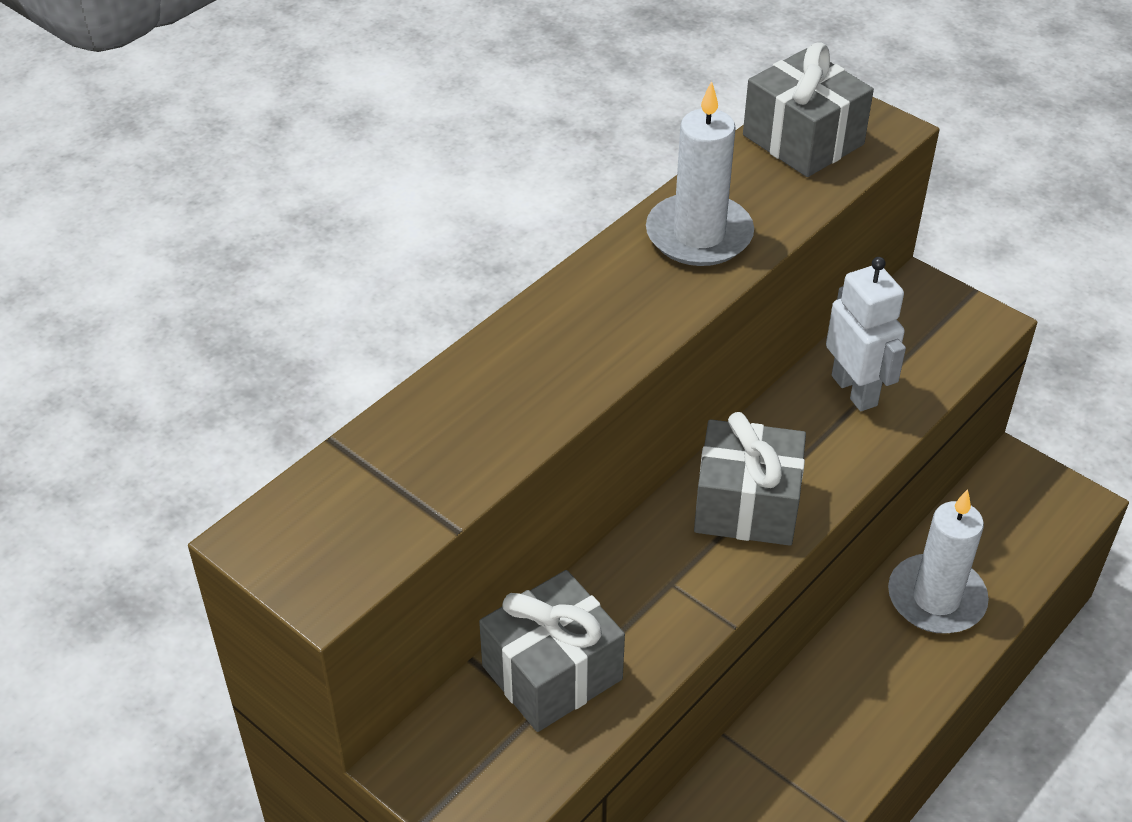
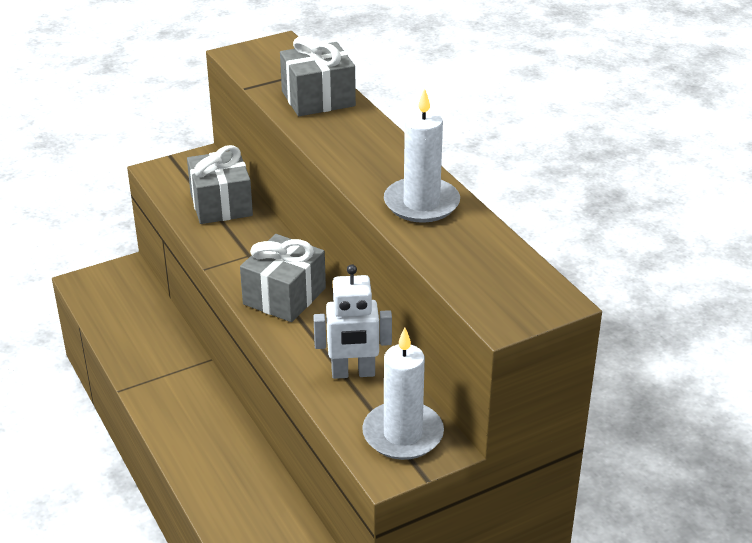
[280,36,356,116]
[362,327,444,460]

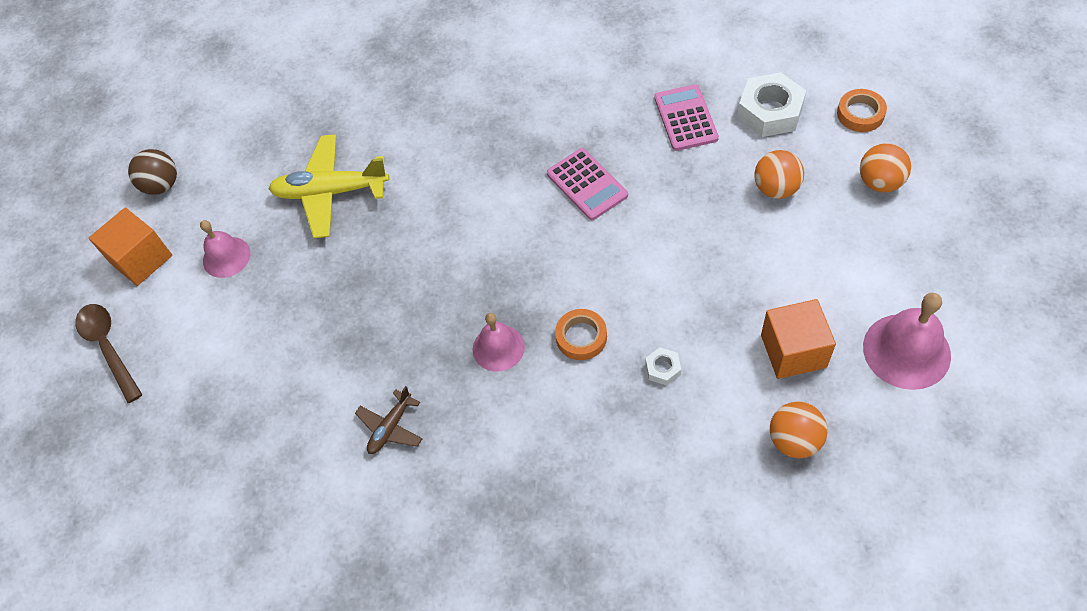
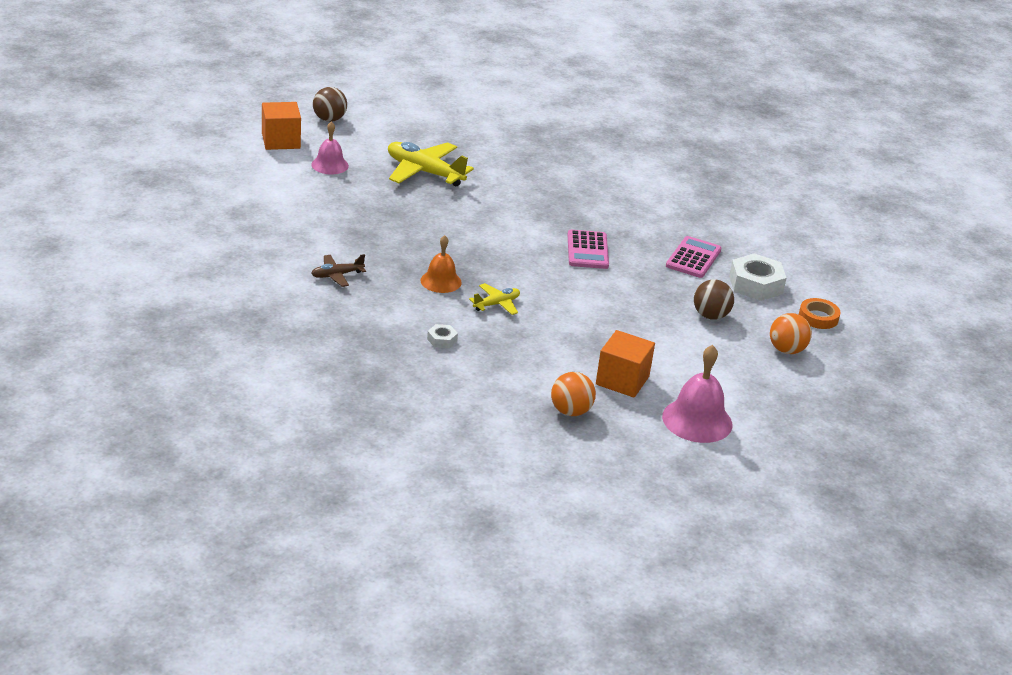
[694,279,734,320]
[75,304,143,403] (first image)
[469,283,520,315]
[420,235,462,293]
[427,324,458,348]

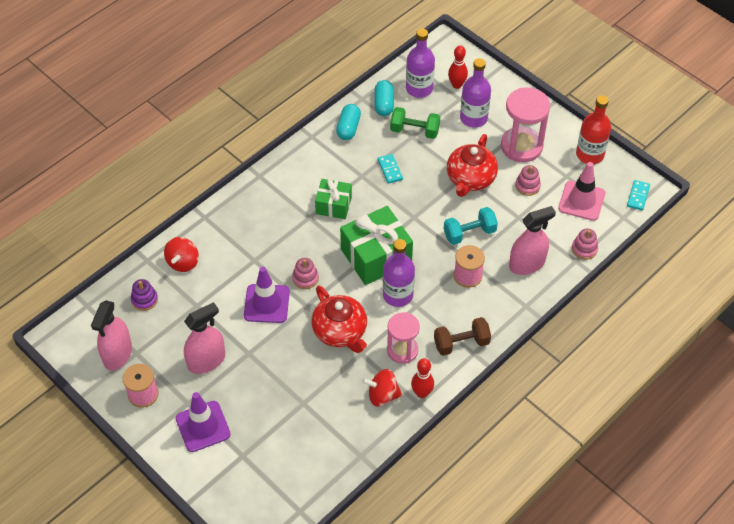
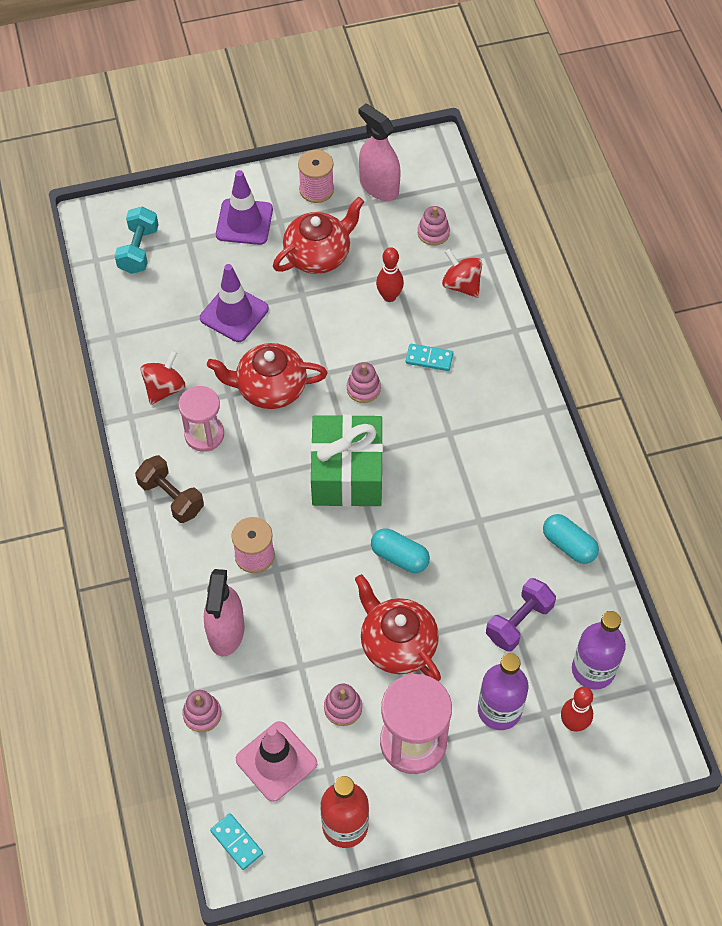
[371,528,430,573]
[486,578,556,651]
[406,344,453,371]
[315,179,352,219] (first image)
[115,206,159,274]
[383,239,415,307] (first image)
[200,264,269,342]
[418,206,450,246]
[273,197,364,274]
[135,455,204,523]
[376,247,404,302]

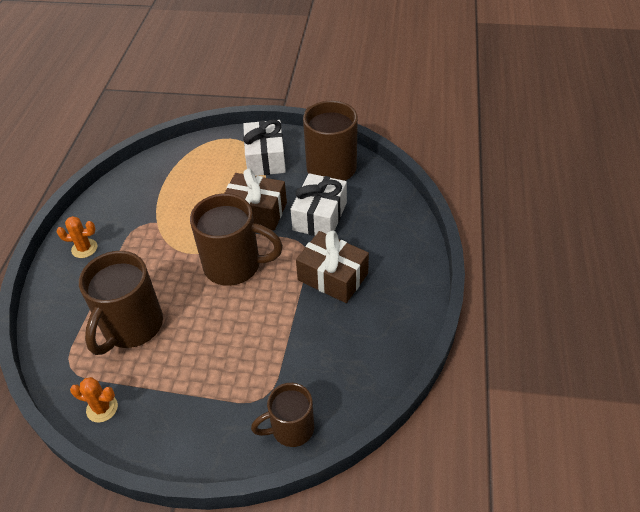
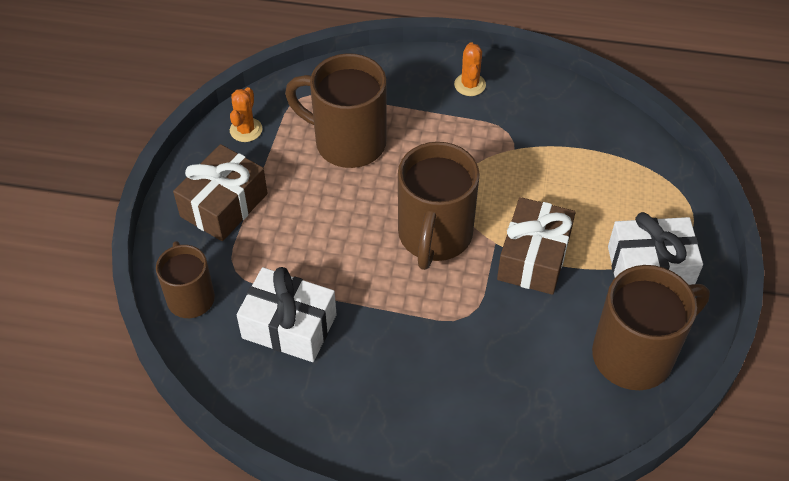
[237,267,336,362]
[173,144,268,241]

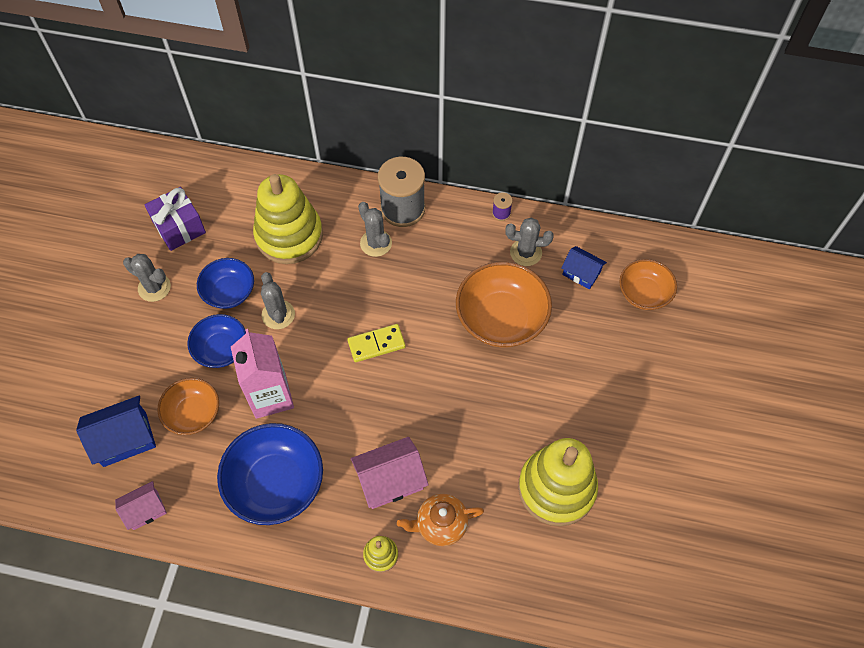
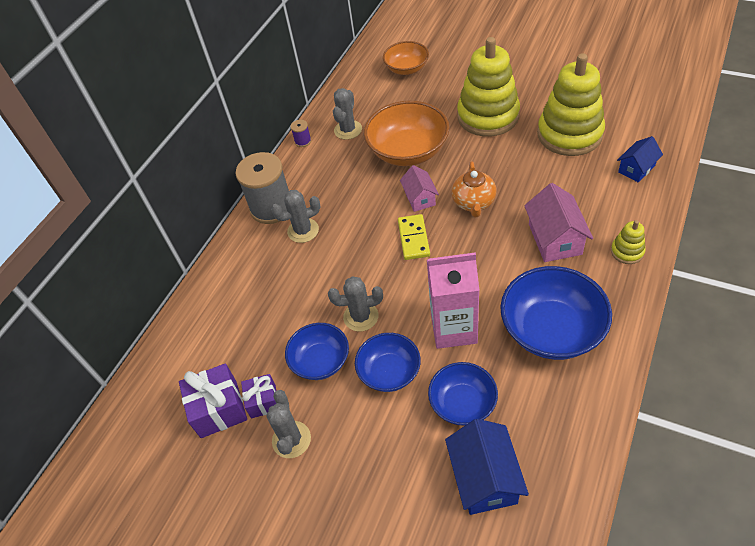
[457,37,520,137]
[617,136,663,183]
[266,390,311,458]
[428,362,498,426]
[400,165,439,212]
[451,161,497,217]
[241,374,276,418]

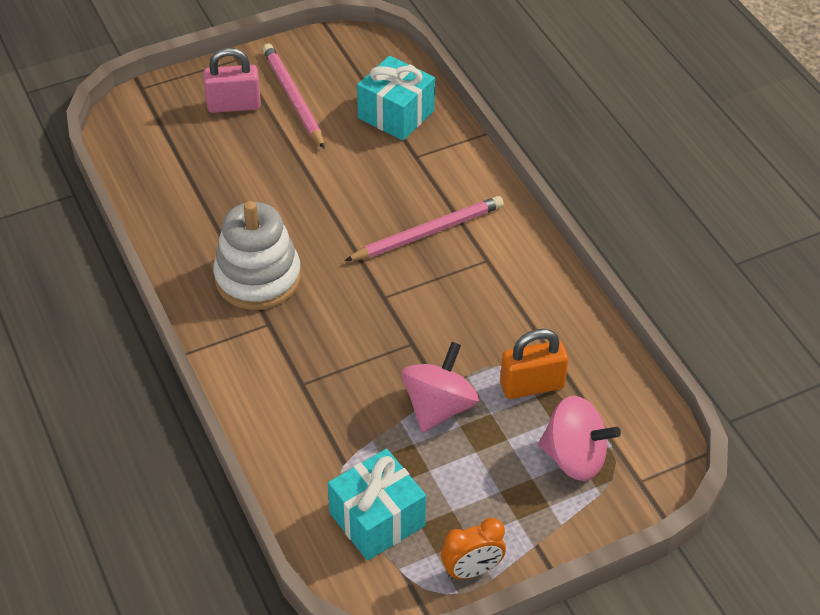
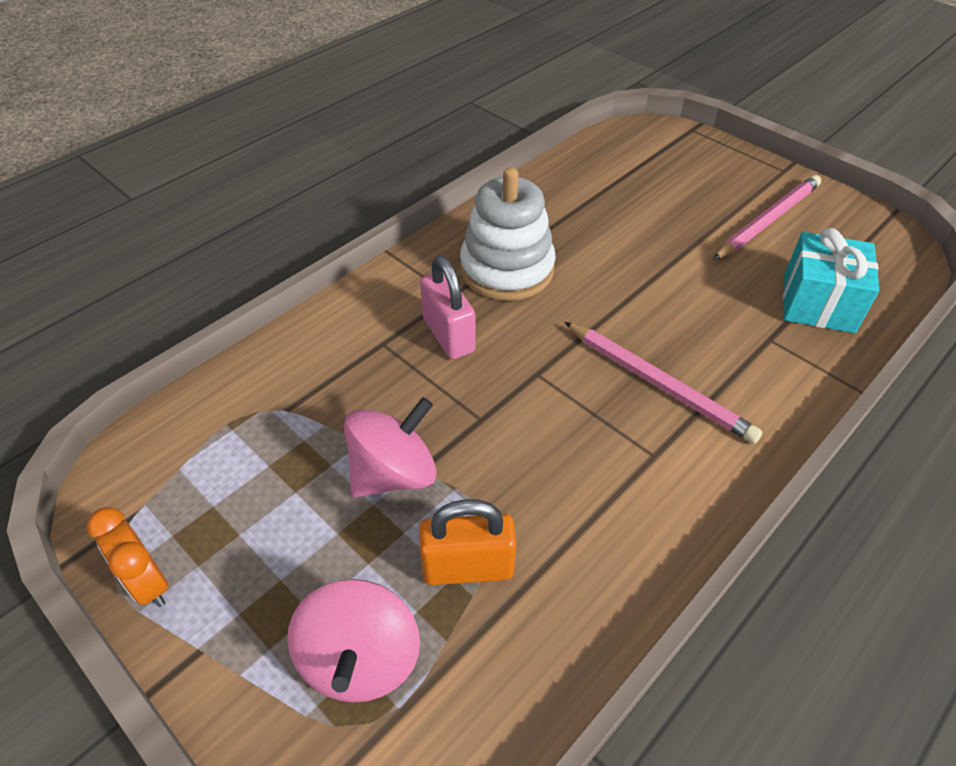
[420,256,476,359]
[419,499,516,585]
[344,397,437,498]
[328,449,426,561] (first image)

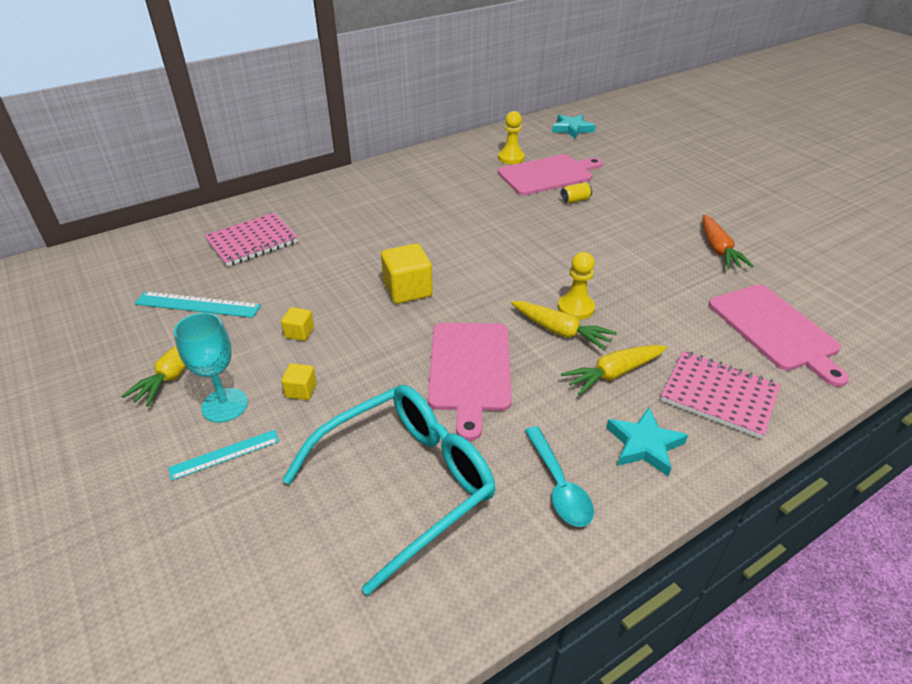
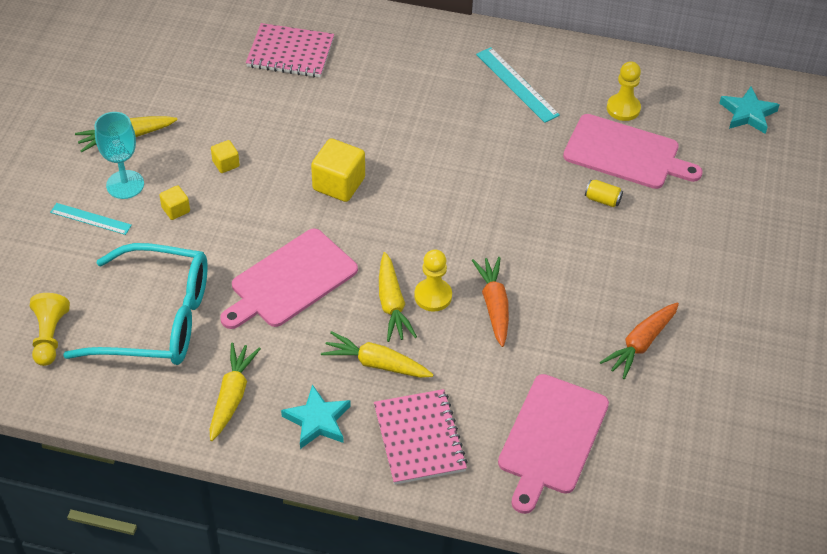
[476,47,560,123]
[210,342,261,441]
[472,257,509,347]
[30,293,70,366]

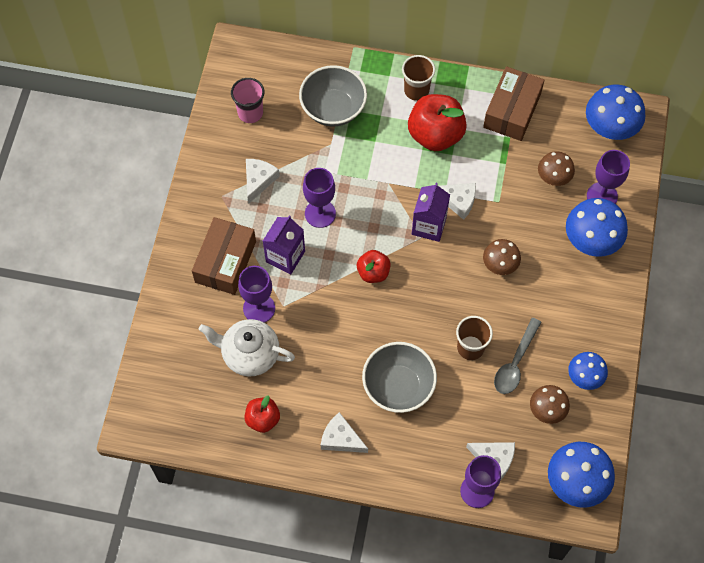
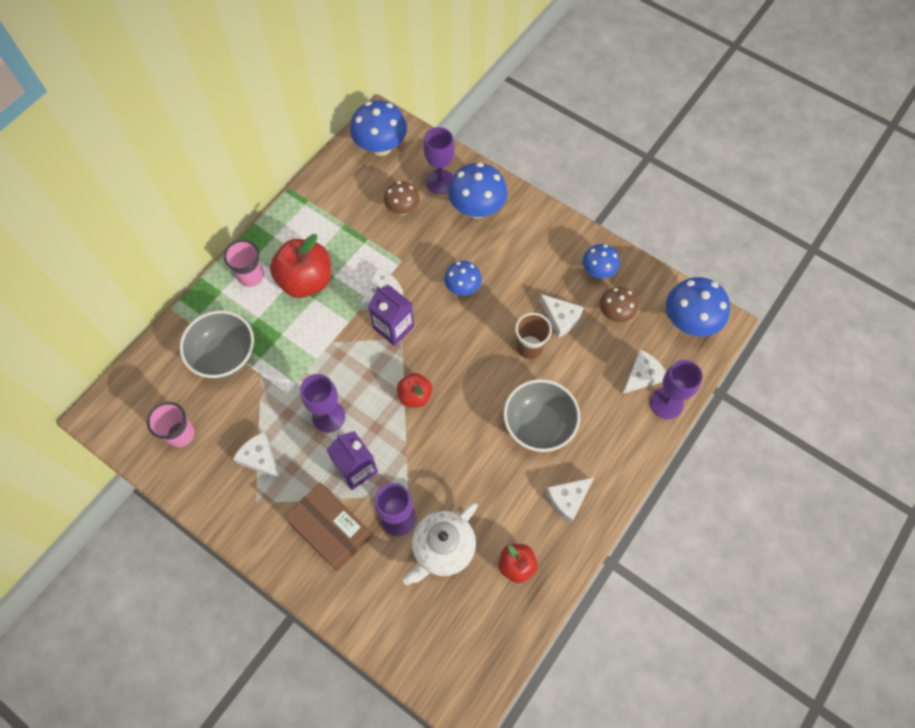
[224,240,264,287]
[483,66,545,141] (first image)
[444,261,482,296]
[539,294,584,338]

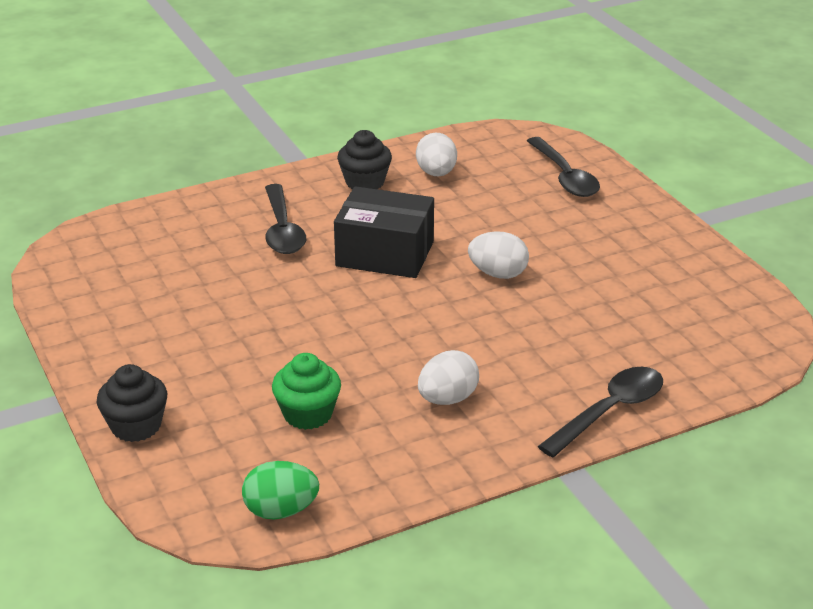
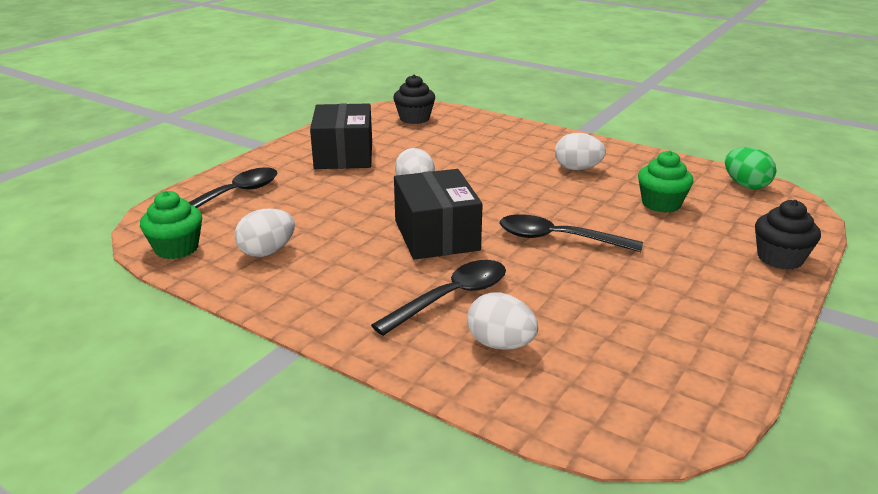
[393,75,435,124]
[500,214,643,252]
[310,103,372,169]
[140,191,202,259]
[467,293,538,350]

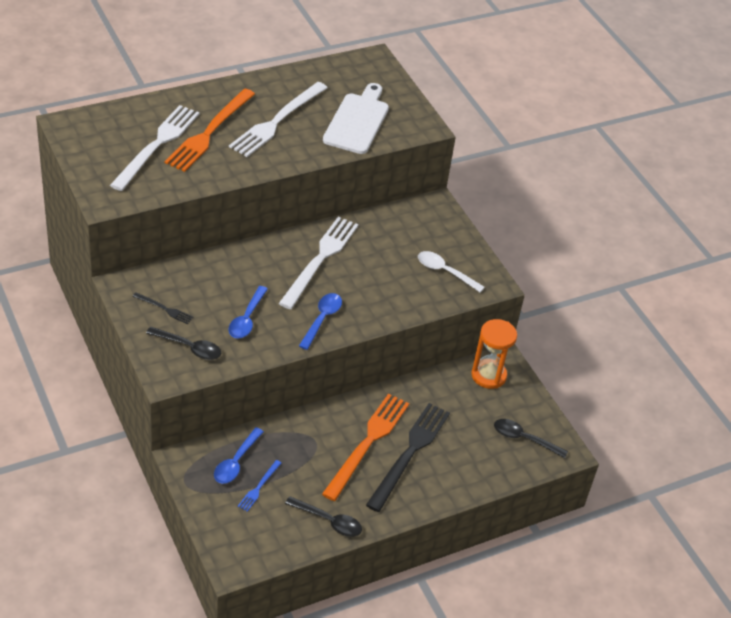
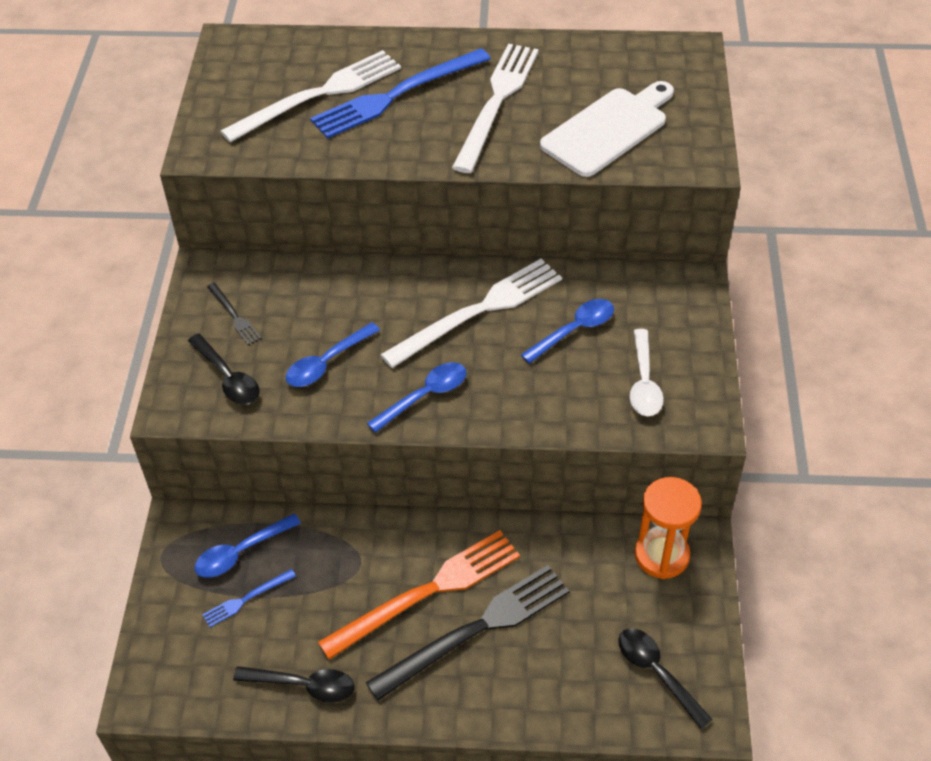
[452,44,539,173]
[310,48,491,139]
[630,329,664,416]
[233,666,354,703]
[521,299,614,364]

